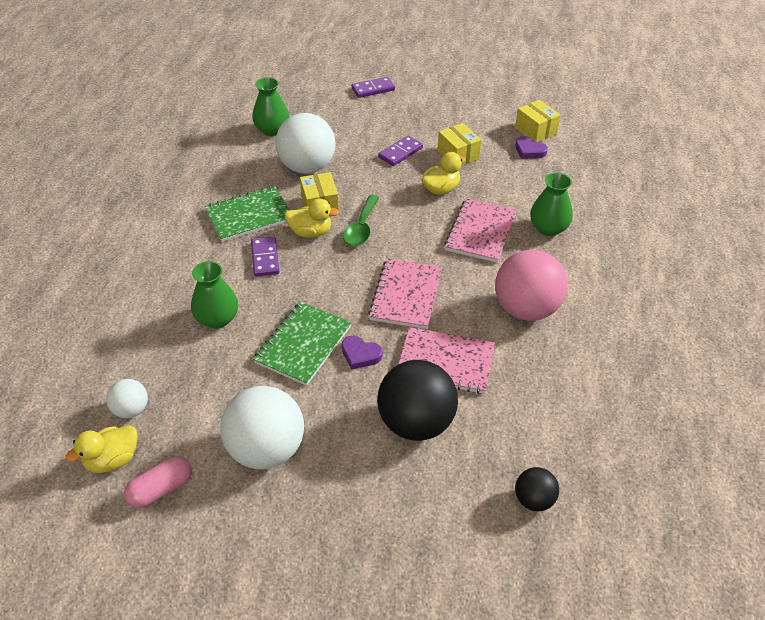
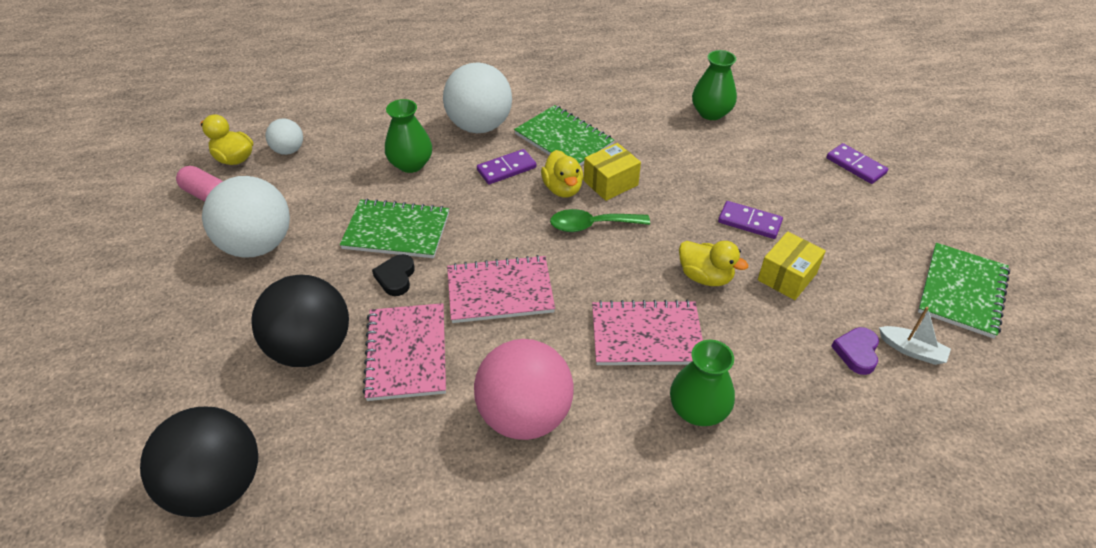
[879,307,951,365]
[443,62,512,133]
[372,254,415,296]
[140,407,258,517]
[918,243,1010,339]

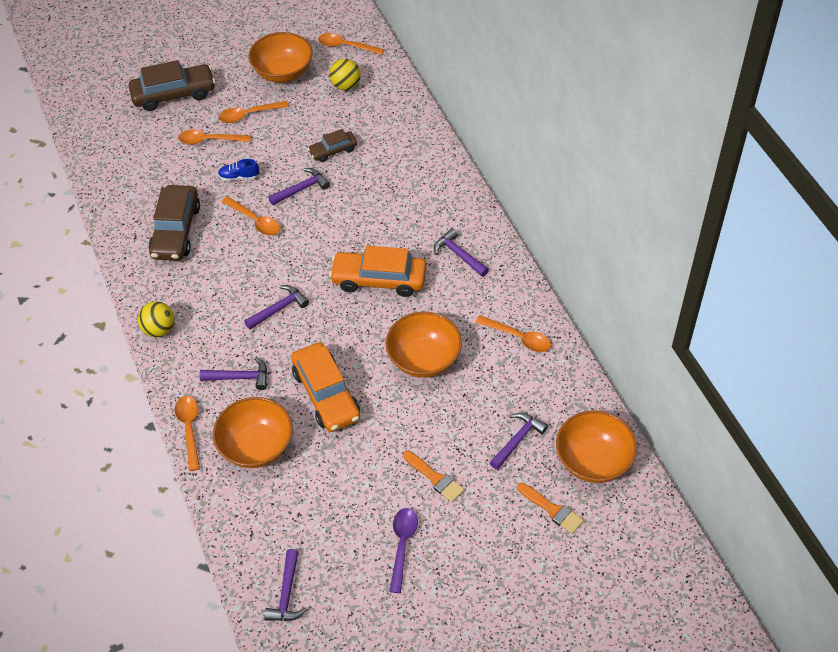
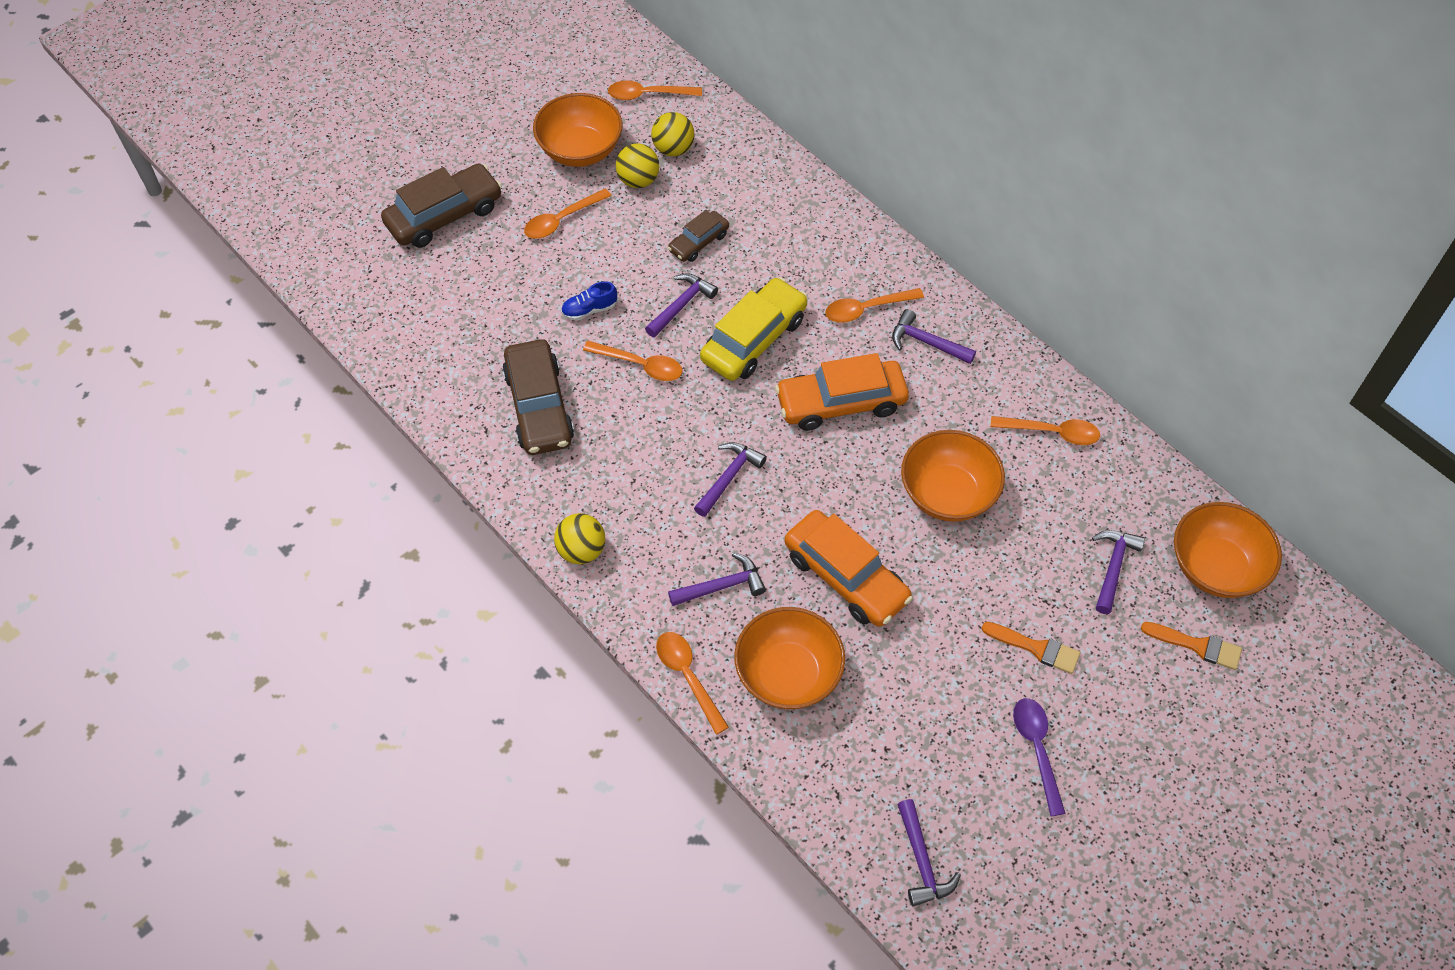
[825,288,924,323]
[616,143,659,188]
[700,277,808,381]

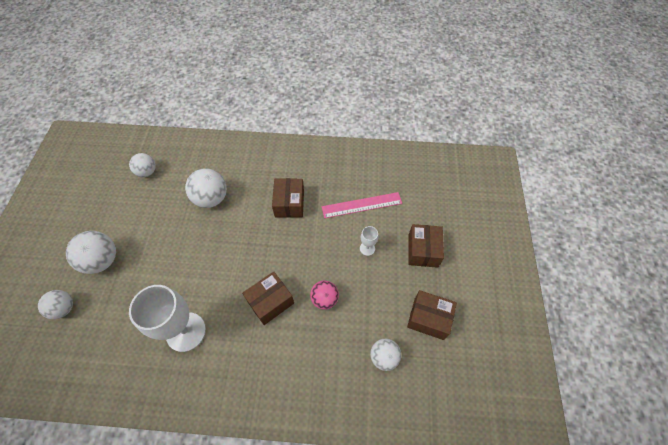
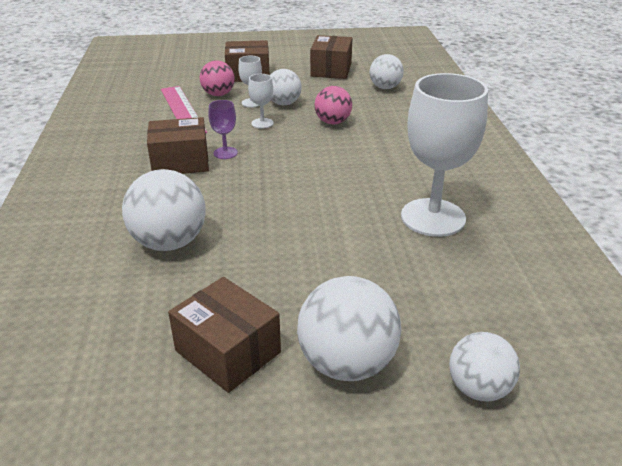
[270,69,302,105]
[168,277,281,393]
[200,60,235,96]
[248,74,274,129]
[208,100,238,159]

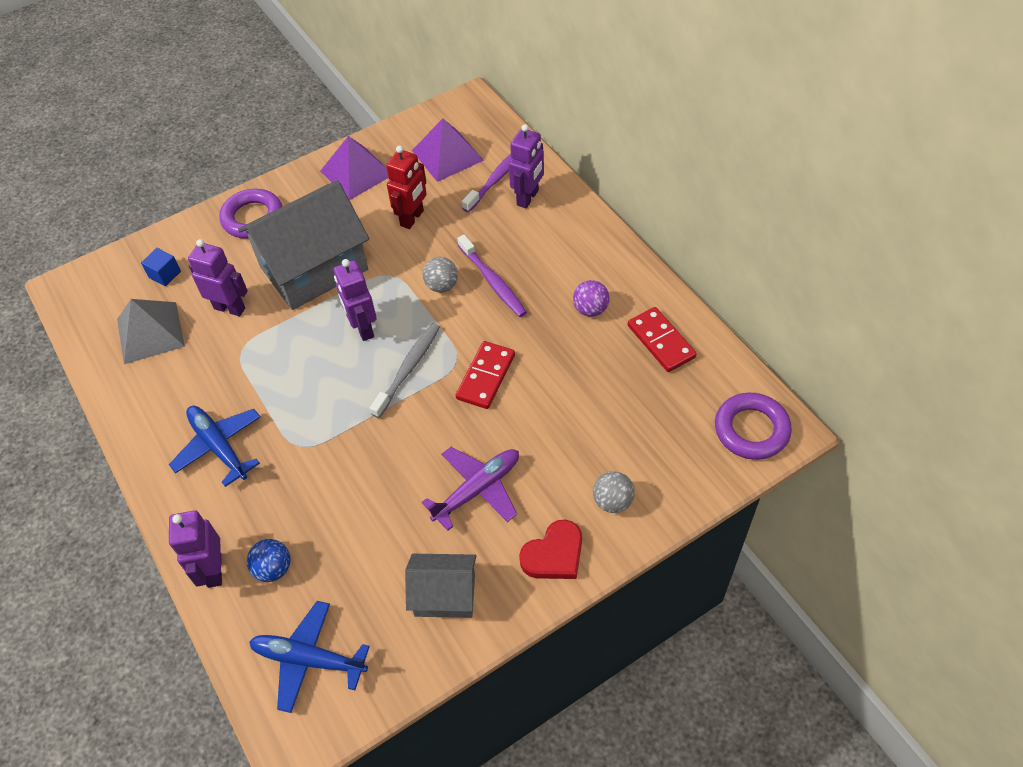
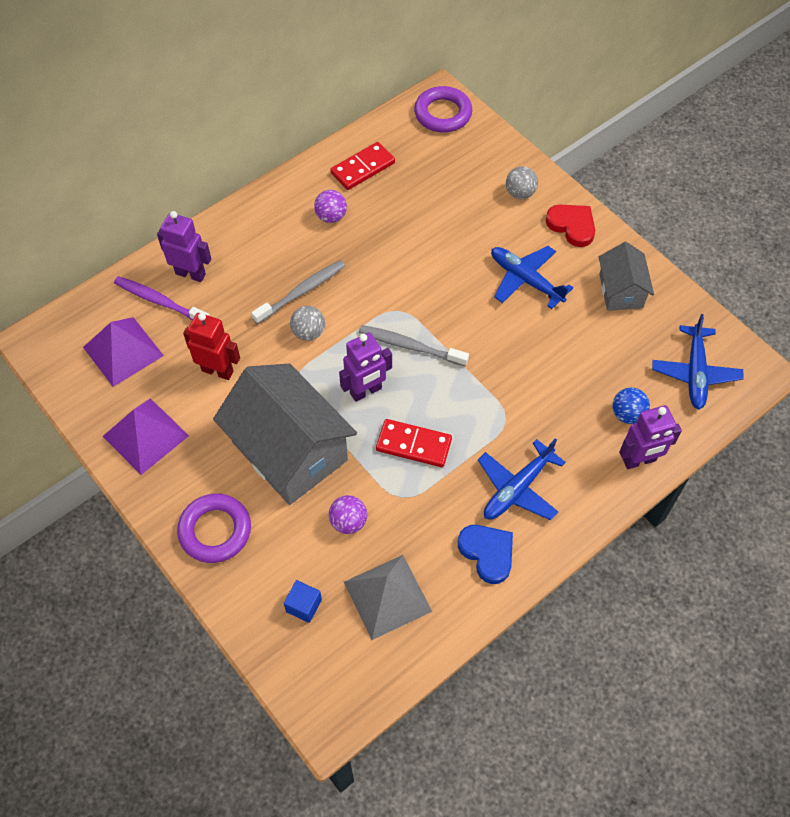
[251,260,345,324]
[329,495,367,534]
[376,419,452,467]
[491,246,573,309]
[458,525,513,584]

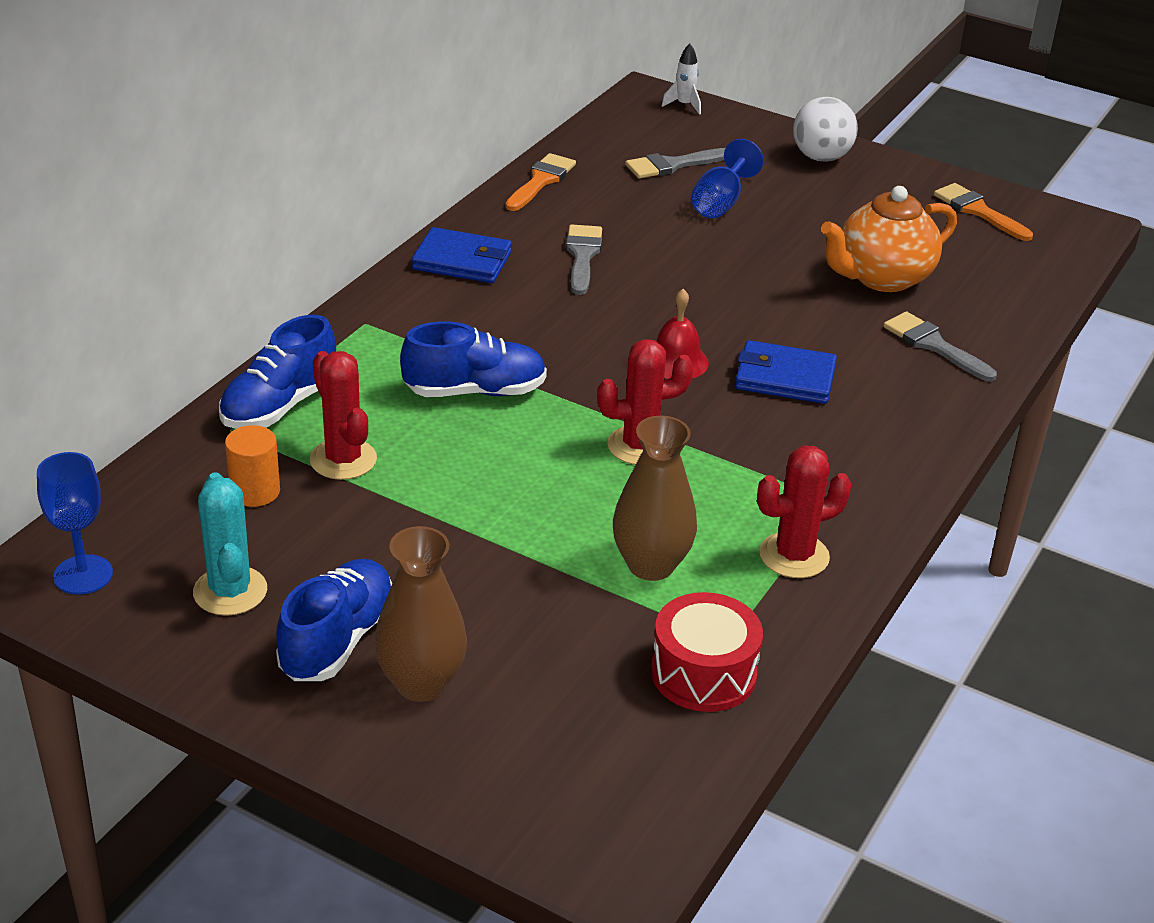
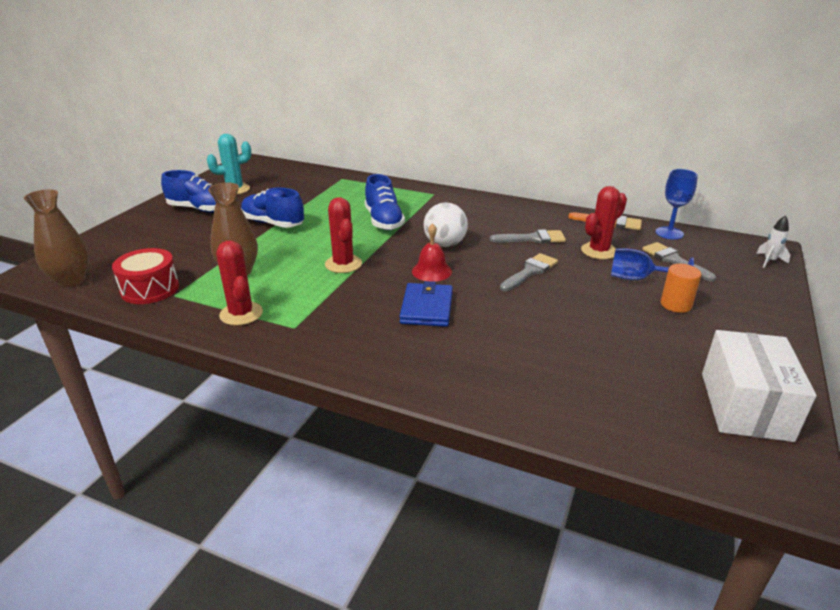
[424,202,468,247]
[702,330,816,442]
[821,186,957,292] (first image)
[412,227,512,283] (first image)
[500,253,558,291]
[241,187,304,228]
[581,186,627,259]
[661,264,701,313]
[656,169,698,239]
[24,189,89,287]

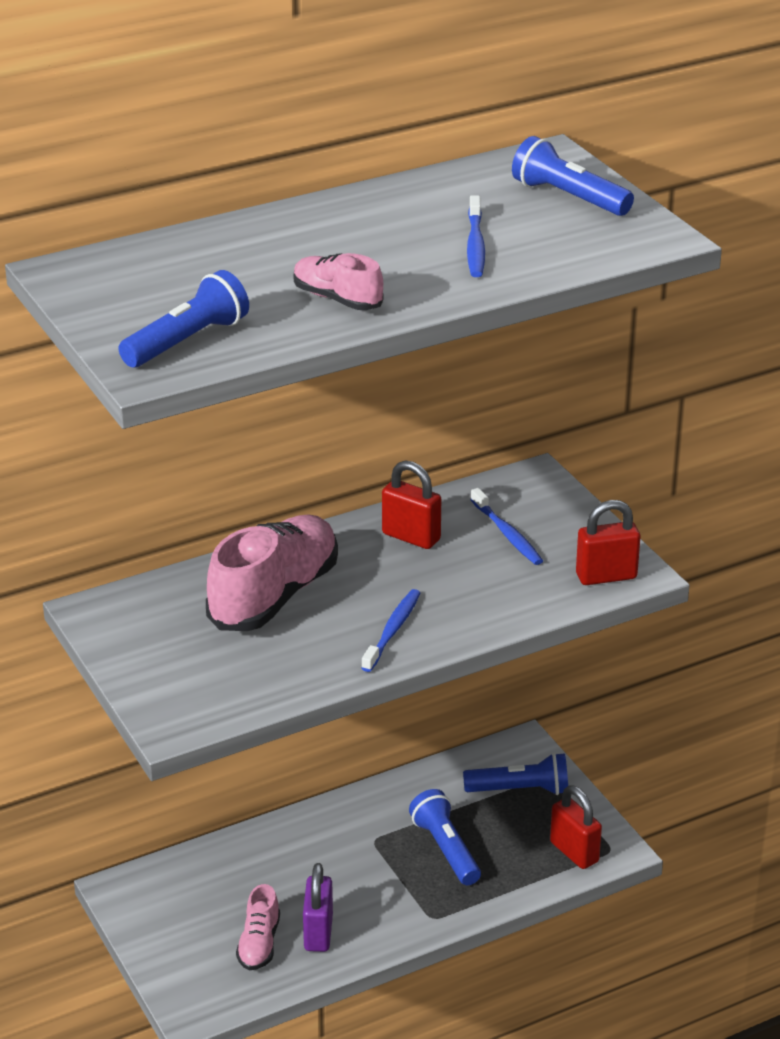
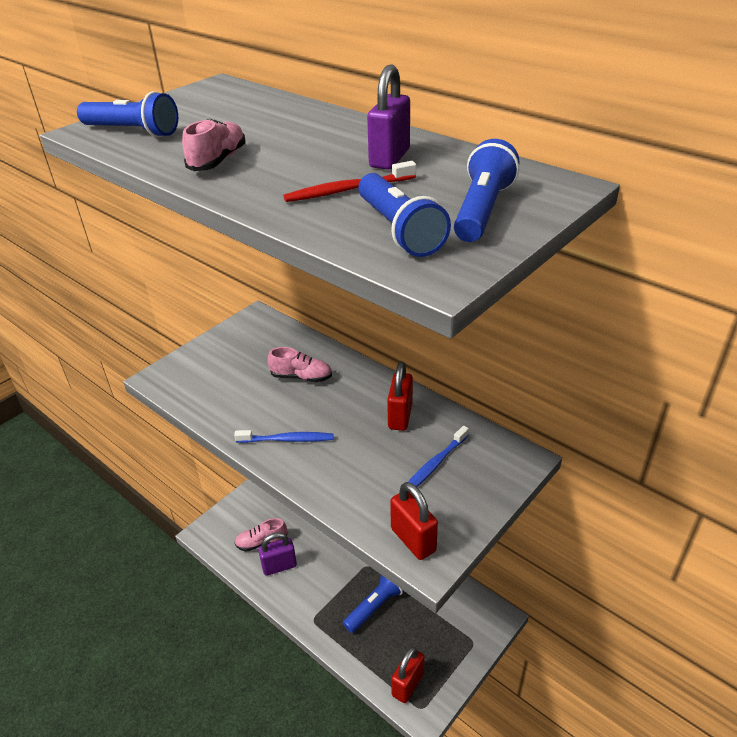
[283,161,416,202]
[268,347,332,382]
[358,173,451,257]
[367,64,410,170]

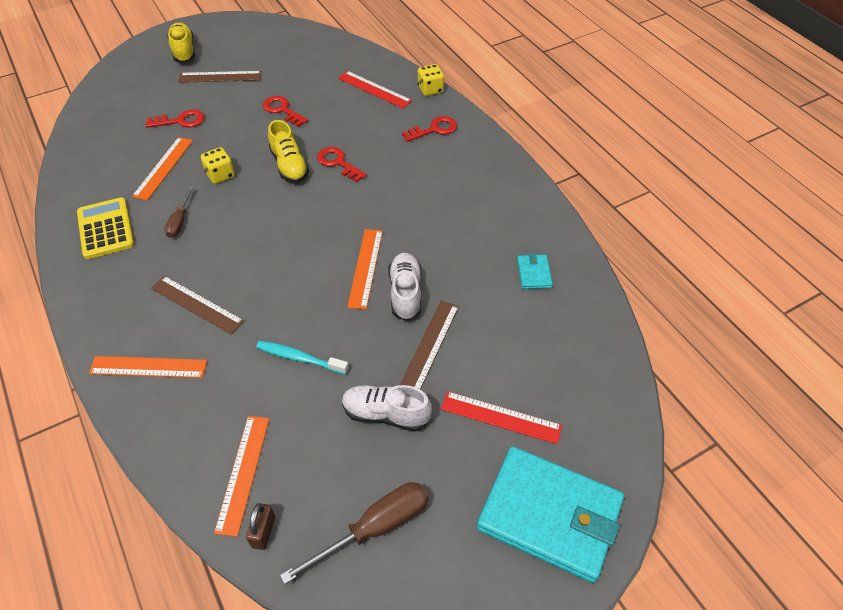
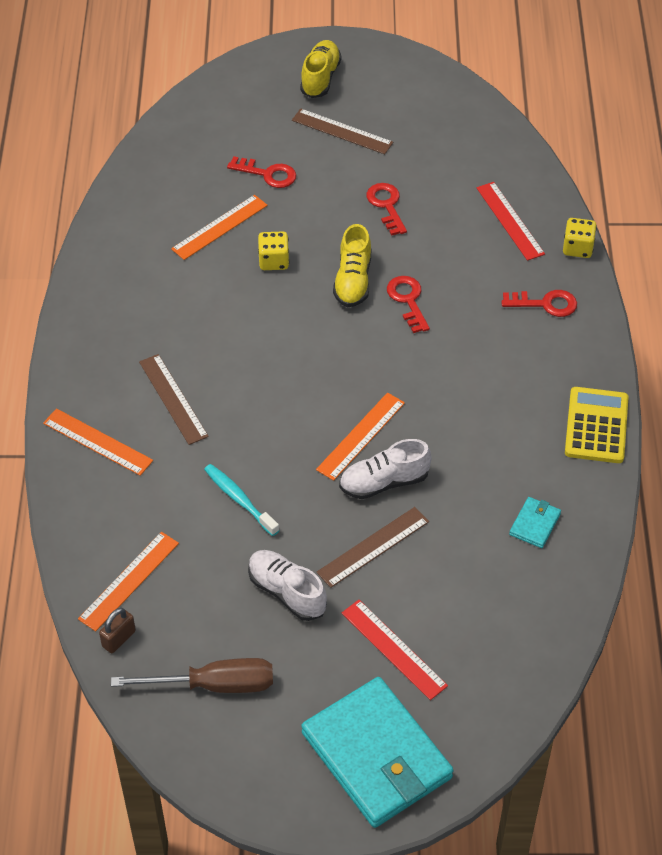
[164,186,194,238] (first image)
[565,387,629,463]
[339,439,432,499]

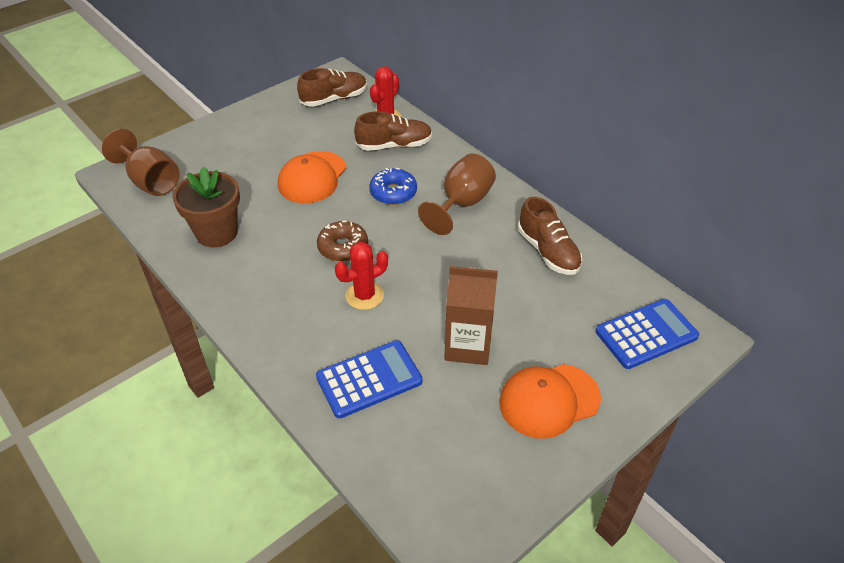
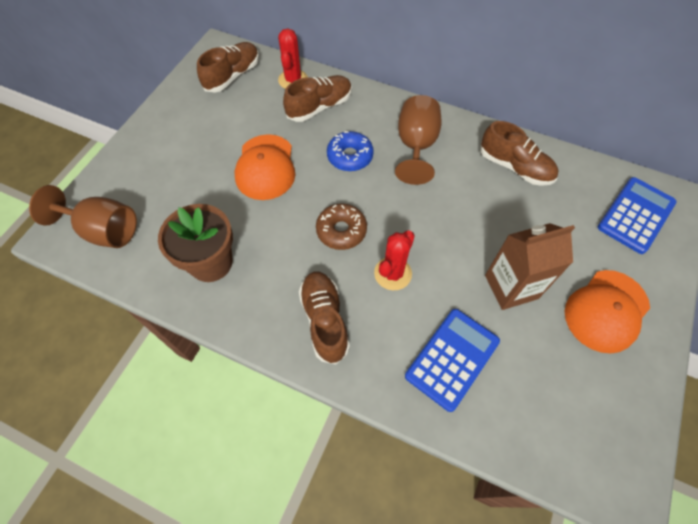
[299,272,350,364]

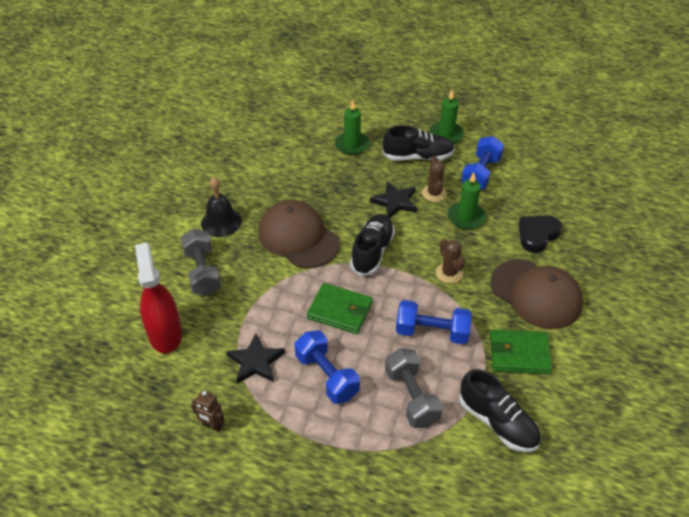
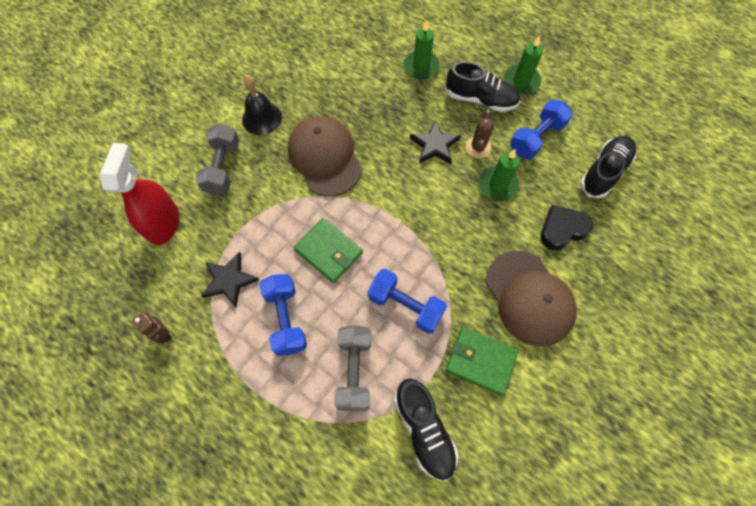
[580,136,636,198]
[436,239,466,284] (first image)

